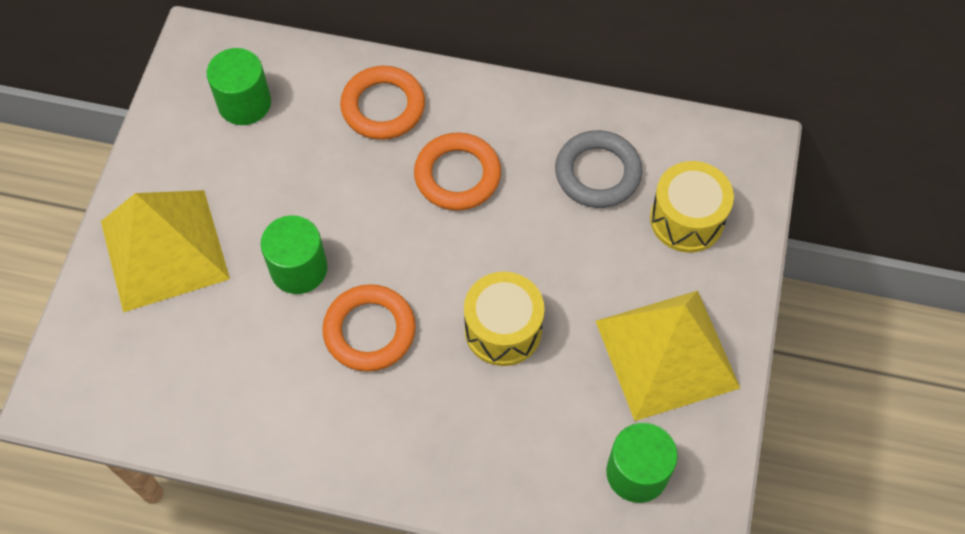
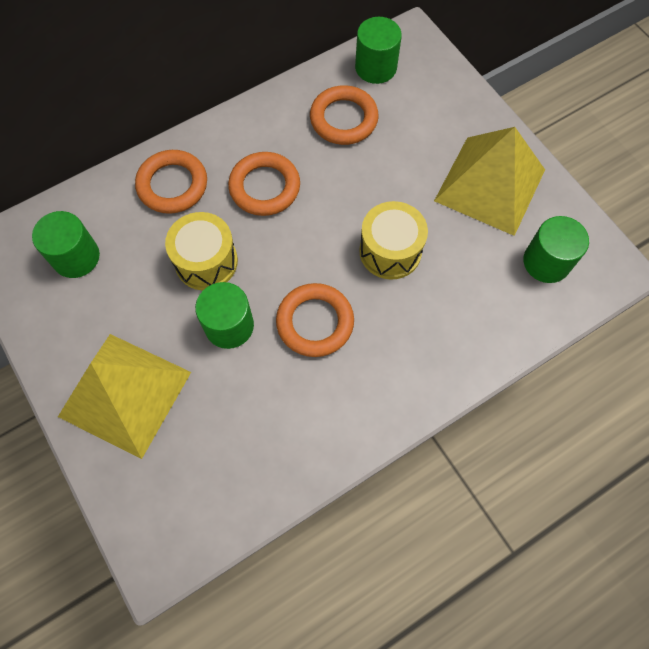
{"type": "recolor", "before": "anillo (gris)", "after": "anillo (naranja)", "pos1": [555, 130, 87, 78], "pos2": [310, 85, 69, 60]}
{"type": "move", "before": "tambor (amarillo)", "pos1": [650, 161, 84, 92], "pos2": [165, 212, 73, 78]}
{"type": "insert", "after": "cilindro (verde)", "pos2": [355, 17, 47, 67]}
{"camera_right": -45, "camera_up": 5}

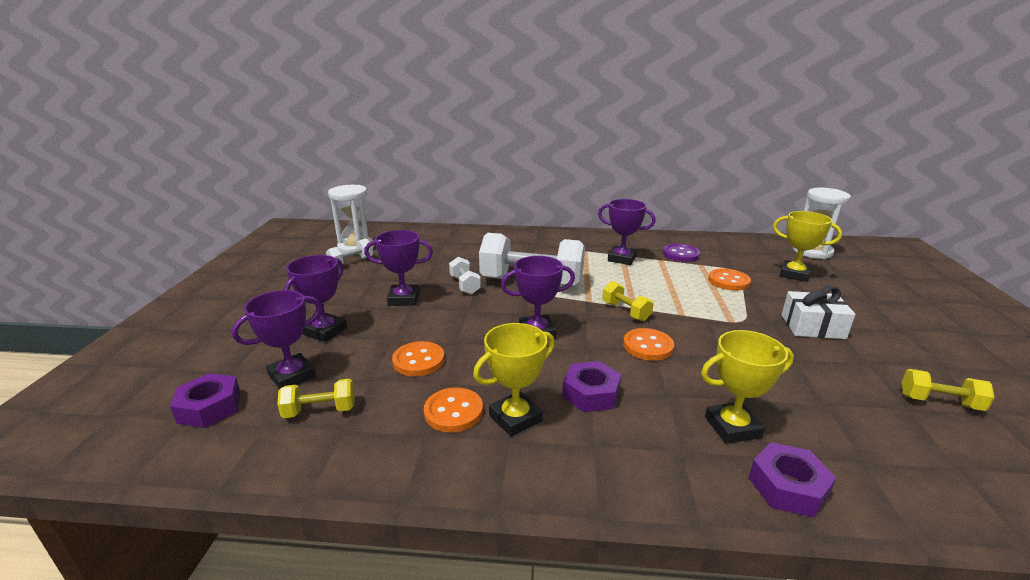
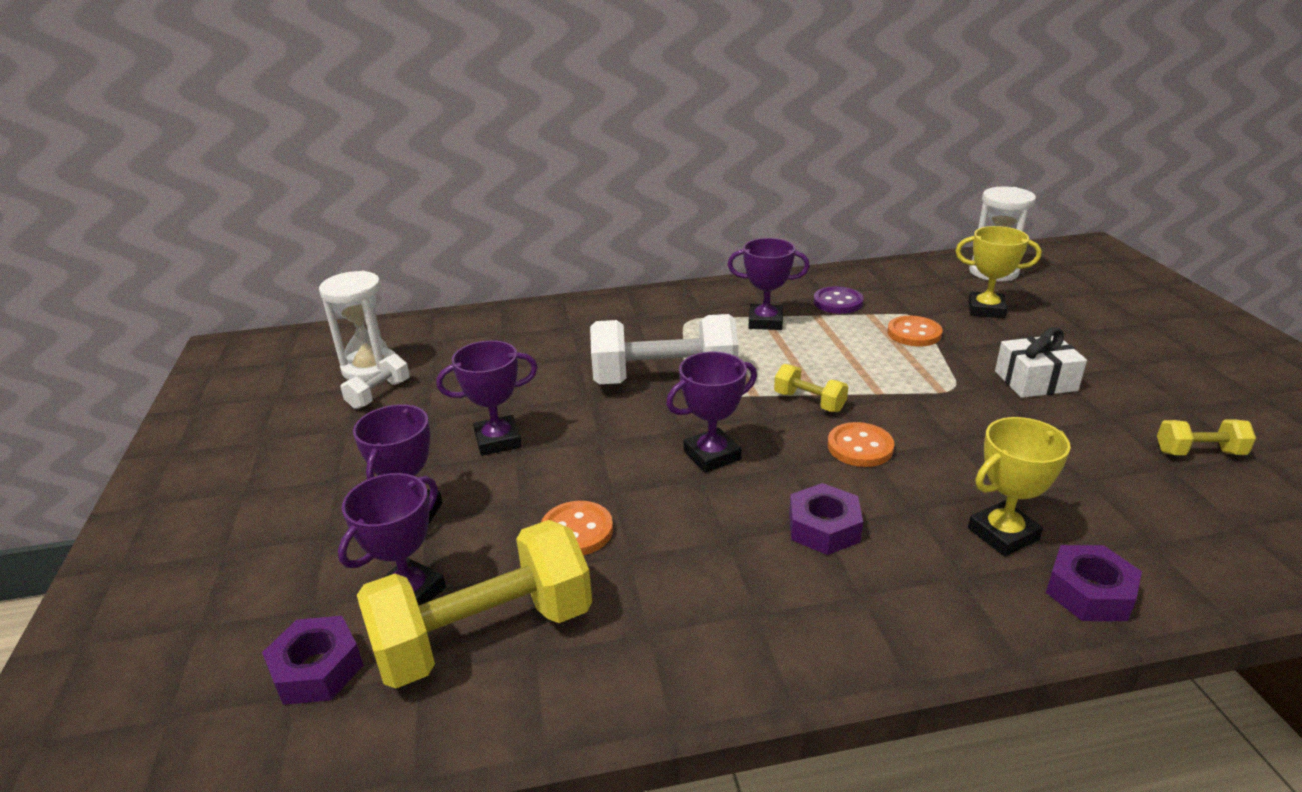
{"type": "resize", "before": "mancuerna (amarillo)", "pos1": [277, 379, 78, 39], "pos2": [357, 520, 235, 168], "scale": 2.16}
{"type": "delete", "before": "botón (naranja)", "pos1": [424, 387, 59, 46]}
{"type": "delete", "before": "mancuerna (blanco)", "pos1": [449, 257, 32, 37]}
{"type": "delete", "before": "trofeo (amarillo)", "pos1": [473, 323, 82, 114]}
{"camera_right": -15, "camera_up": 5}

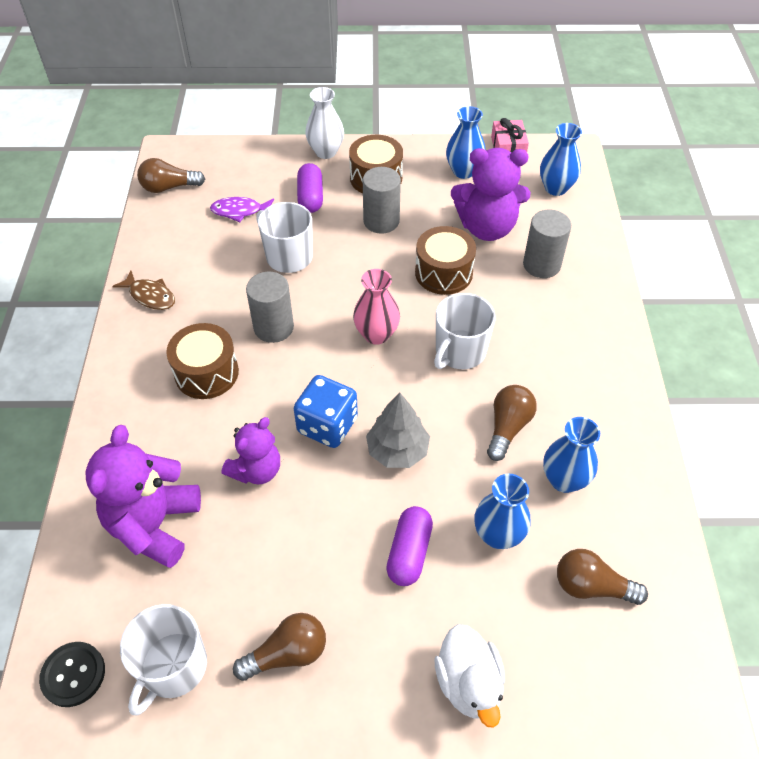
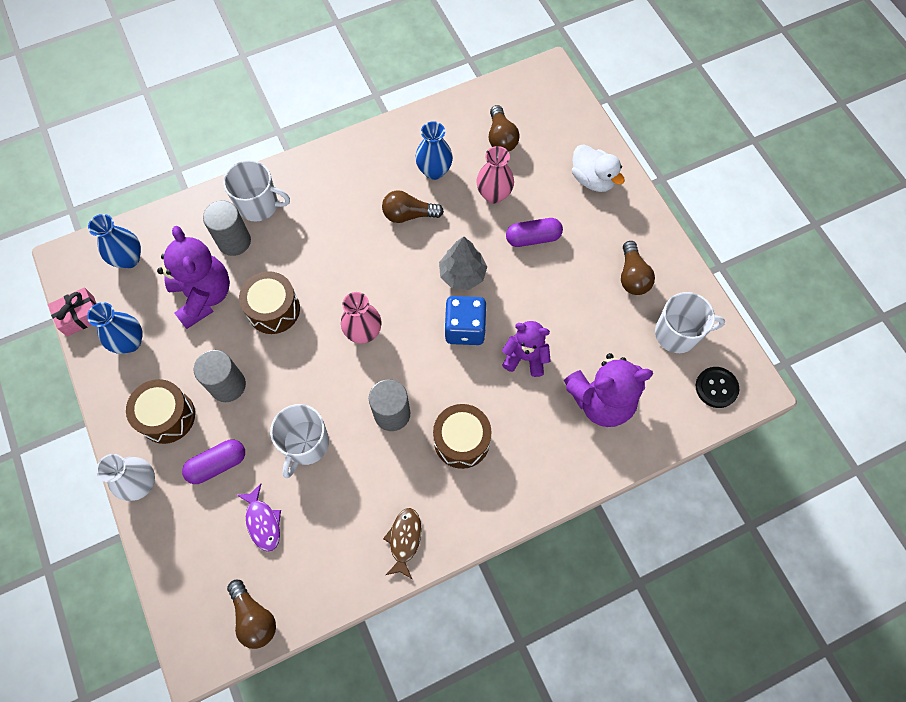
{"type": "rotate", "before": "bombilla (marrón)", "pos1": [233, 613, 93, 68], "pos2": [621, 241, 34, 54], "turn": -135}
{"type": "move", "before": "taza (blanco)", "pos1": [434, 293, 61, 76], "pos2": [223, 160, 67, 61]}
{"type": "rotate", "before": "pato (blanco)", "pos1": [435, 624, 70, 104], "pos2": [572, 144, 53, 48], "turn": 90}
{"type": "recolor", "before": "florero (azul)", "after": "florero (rosa)", "pos1": [474, 474, 57, 75], "pos2": [476, 146, 38, 58]}
{"camera_right": -115, "camera_up": 15}

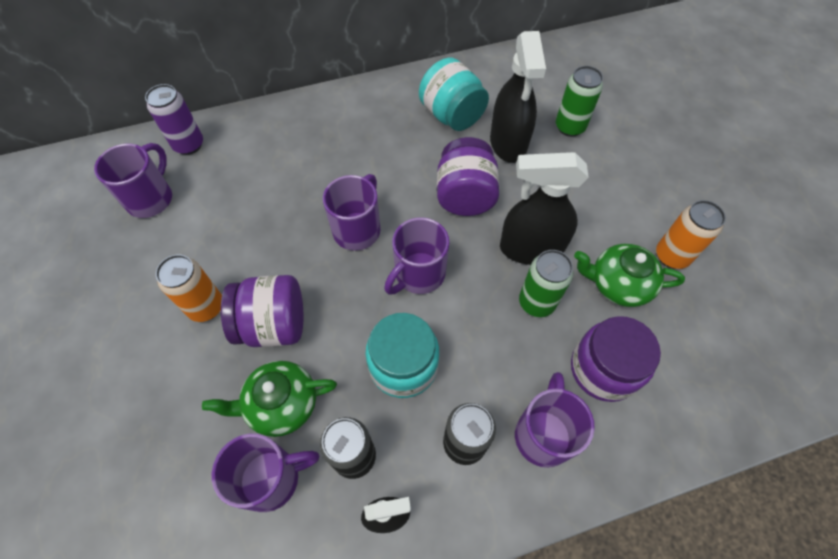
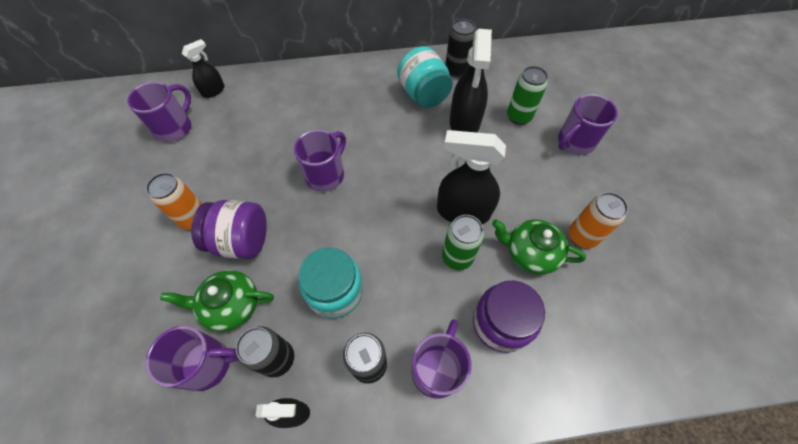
{"type": "replace", "before": "lata (morado)", "after": "pulverizador (negro)", "pos1": [145, 84, 58, 71], "pos2": [182, 39, 43, 59]}
{"type": "move", "before": "taza (morado)", "pos1": [384, 217, 65, 78], "pos2": [558, 94, 60, 61]}
{"type": "delete", "before": "tarro (morado)", "pos1": [437, 137, 62, 79]}
{"type": "insert", "after": "lata (negro)", "pos2": [445, 19, 31, 58]}
{"camera_right": 10, "camera_up": 0}

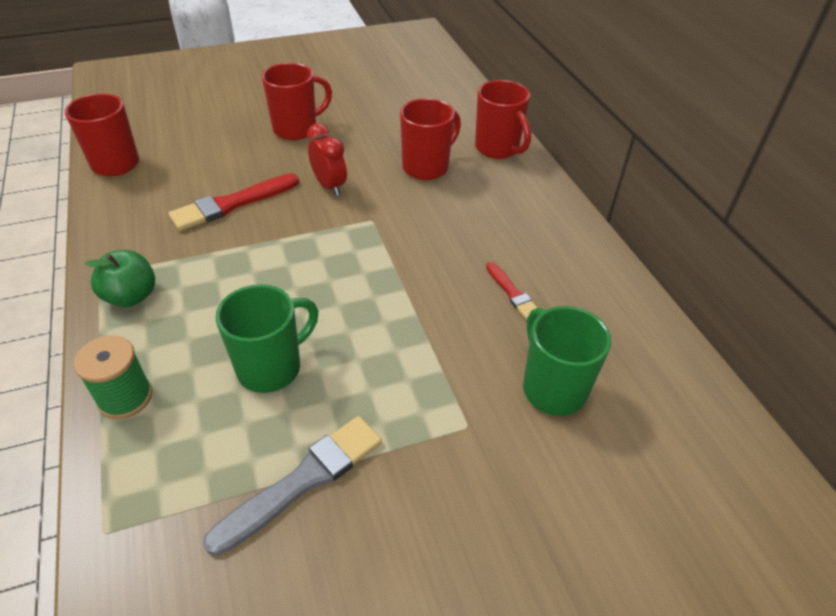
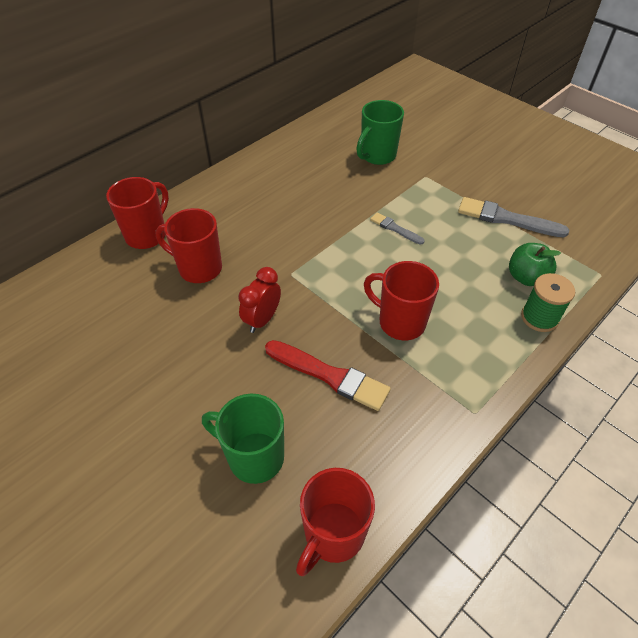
{"type": "move", "before": "manzana (verde)", "pos1": [85, 250, 70, 57], "pos2": [509, 243, 52, 43]}
{"type": "move", "before": "taza (verde)", "pos1": [216, 284, 102, 109], "pos2": [202, 394, 82, 90]}
{"type": "move", "before": "taza (rojo)", "pos1": [262, 63, 70, 77], "pos2": [364, 261, 75, 79]}
{"type": "delete", "before": "pincel (rojo)", "pos1": [486, 262, 51, 58]}
{"type": "insert", "after": "pincel (gris)", "pos2": [370, 212, 55, 33]}
{"camera_right": -115, "camera_up": 5}

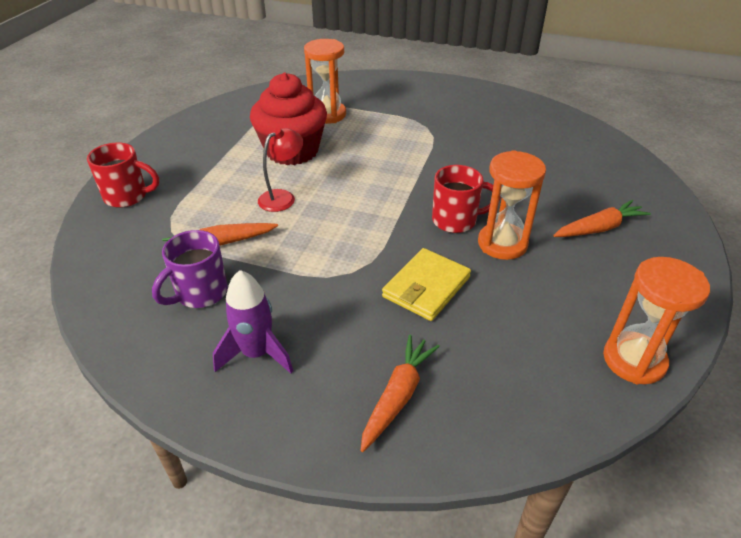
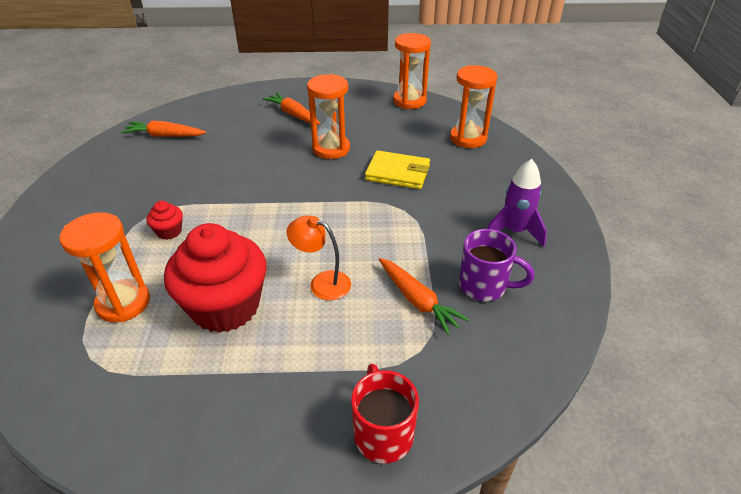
{"type": "recolor", "before": "lámpara (rojo)", "after": "lámpara (naranja)", "pos1": [258, 128, 45, 84], "pos2": [287, 215, 64, 85]}
{"type": "move", "before": "zanahoria (naranja)", "pos1": [360, 334, 80, 118], "pos2": [121, 121, 85, 16]}
{"type": "delete", "before": "taza (rojo)", "pos1": [432, 165, 69, 68]}
{"type": "insert", "after": "magdalena (rojo)", "pos2": [147, 201, 36, 39]}
{"type": "insert", "after": "reloj de arena (naranja)", "pos2": [450, 65, 47, 83]}
{"camera_right": -110, "camera_up": 0}

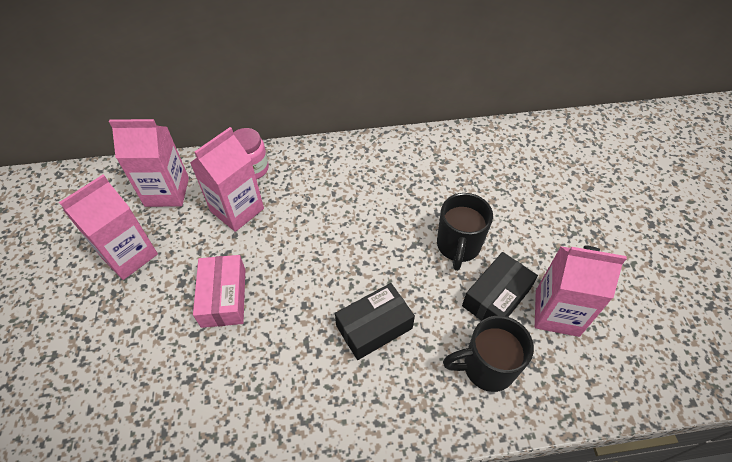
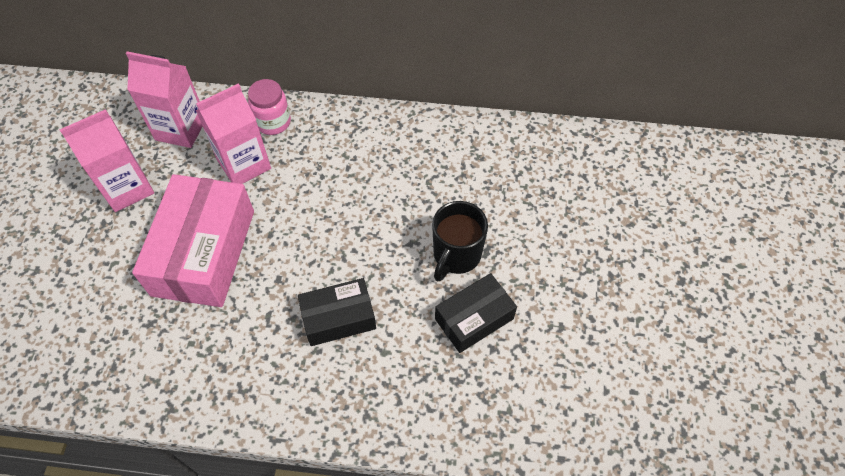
{"type": "resize", "before": "caja (rosa)", "pos1": [193, 255, 52, 73], "pos2": [132, 174, 122, 133], "scale": 1.75}
{"type": "delete", "before": "taza (negro)", "pos1": [443, 316, 91, 76]}
{"type": "delete", "before": "cartón de leche (rosa)", "pos1": [535, 246, 92, 91]}
{"camera_right": 15, "camera_up": 5}

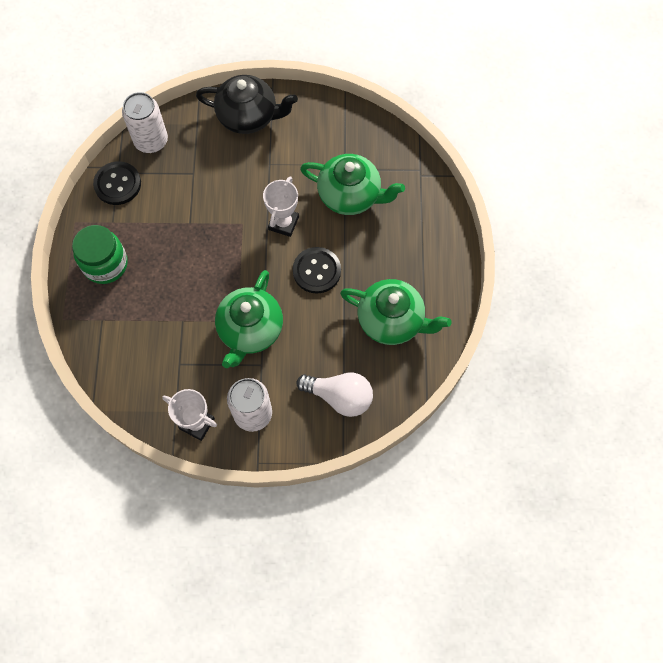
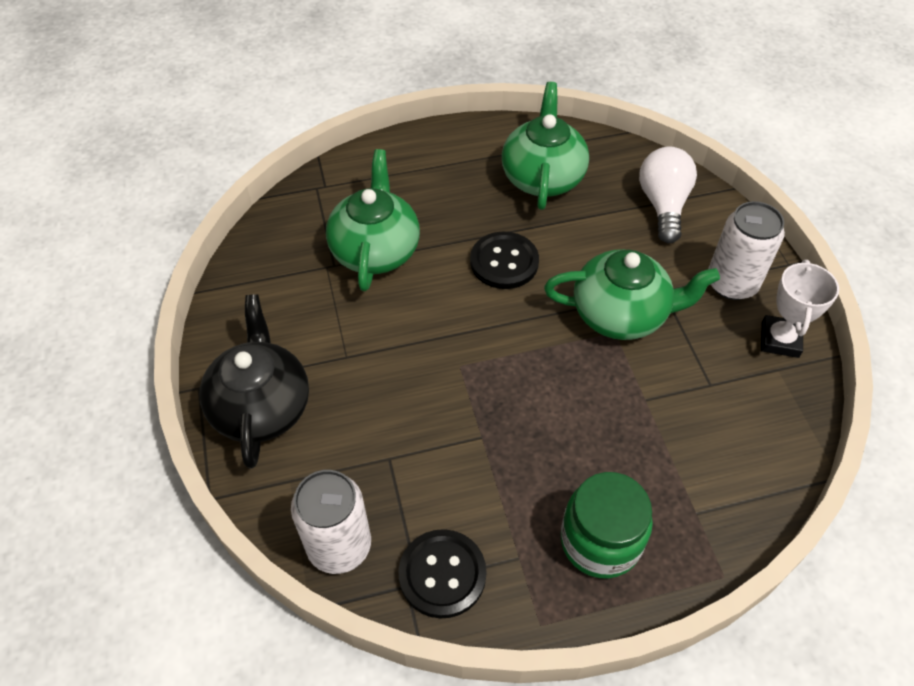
{"type": "delete", "before": "trofeo (blanco)", "pos1": [263, 176, 36, 61]}
{"camera_right": -105, "camera_up": -15}

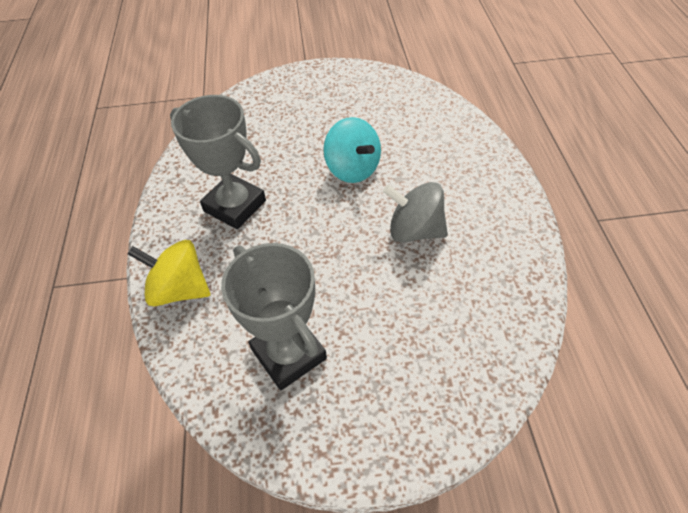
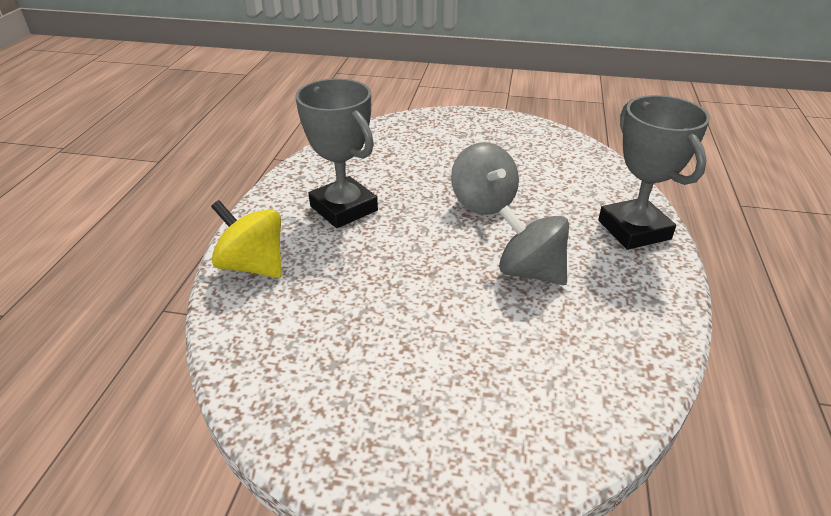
{"type": "move", "before": "trofeo (gris)", "pos1": [221, 243, 106, 147], "pos2": [598, 95, 112, 155]}
{"type": "recolor", "before": "peonza (turquesa)", "after": "peonza (gris)", "pos1": [323, 117, 58, 66], "pos2": [451, 142, 68, 73]}
{"camera_right": 15, "camera_up": -15}

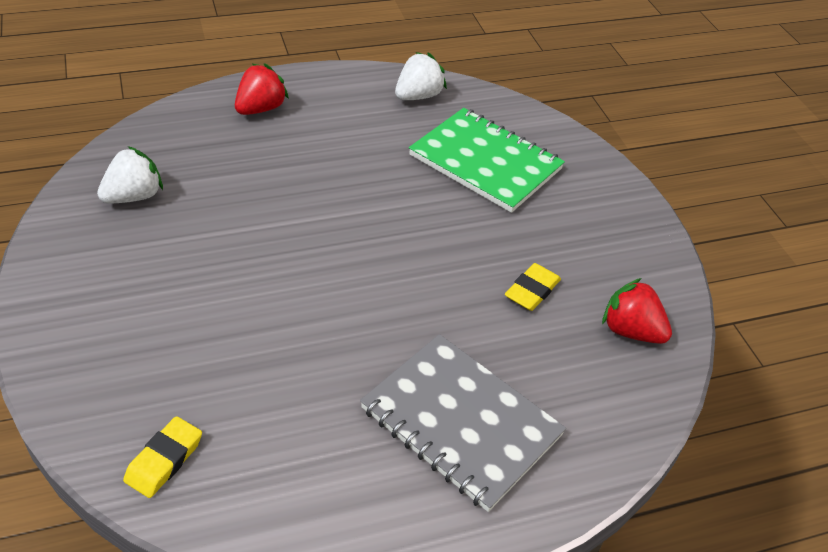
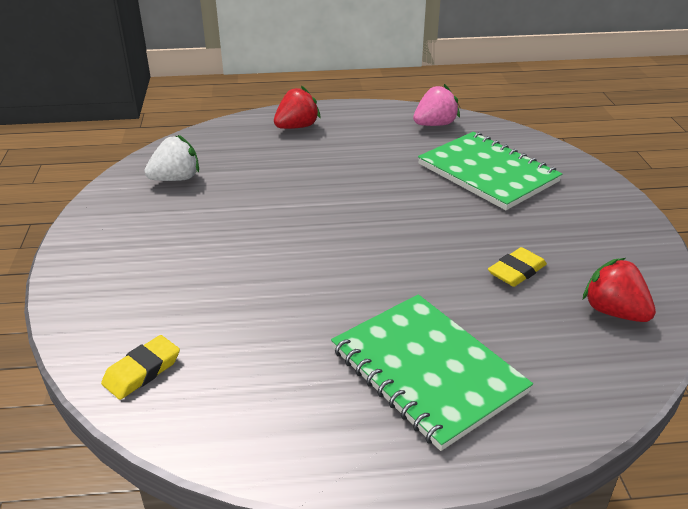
{"type": "recolor", "before": "cuaderno (gris)", "after": "cuaderno (verde)", "pos1": [360, 334, 206, 178], "pos2": [331, 294, 202, 157]}
{"type": "recolor", "before": "fresa (blanco)", "after": "fresa (rosa)", "pos1": [395, 52, 52, 48], "pos2": [413, 84, 47, 42]}
{"camera_right": 15, "camera_up": -10}

